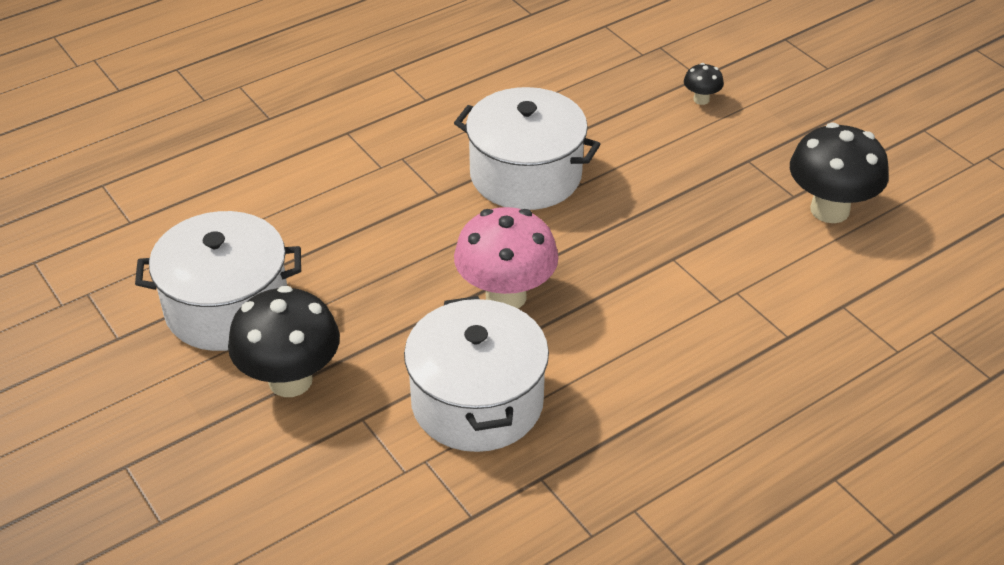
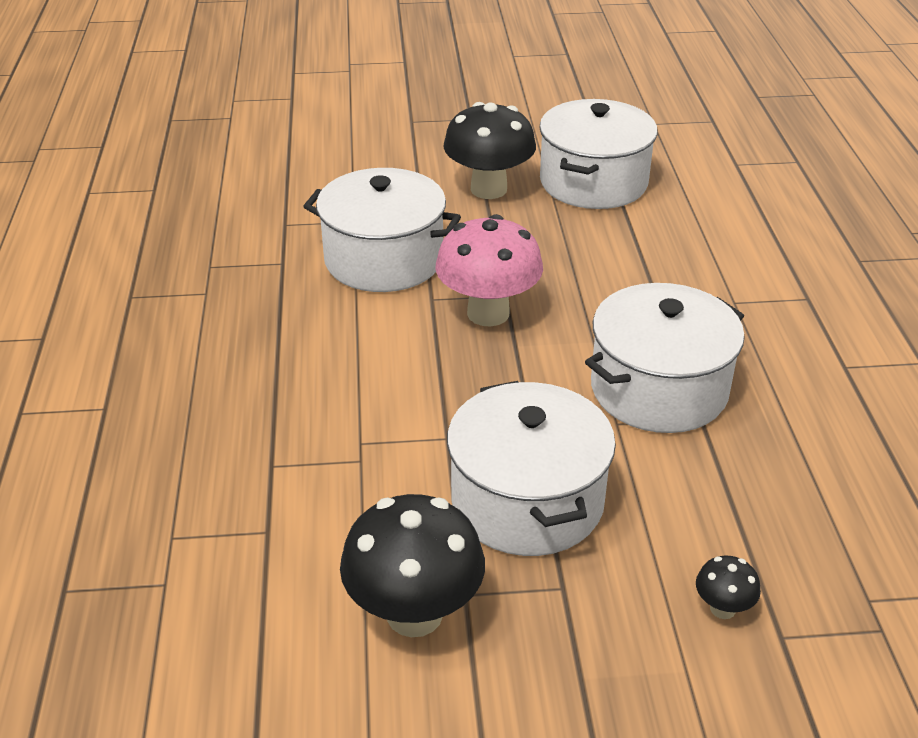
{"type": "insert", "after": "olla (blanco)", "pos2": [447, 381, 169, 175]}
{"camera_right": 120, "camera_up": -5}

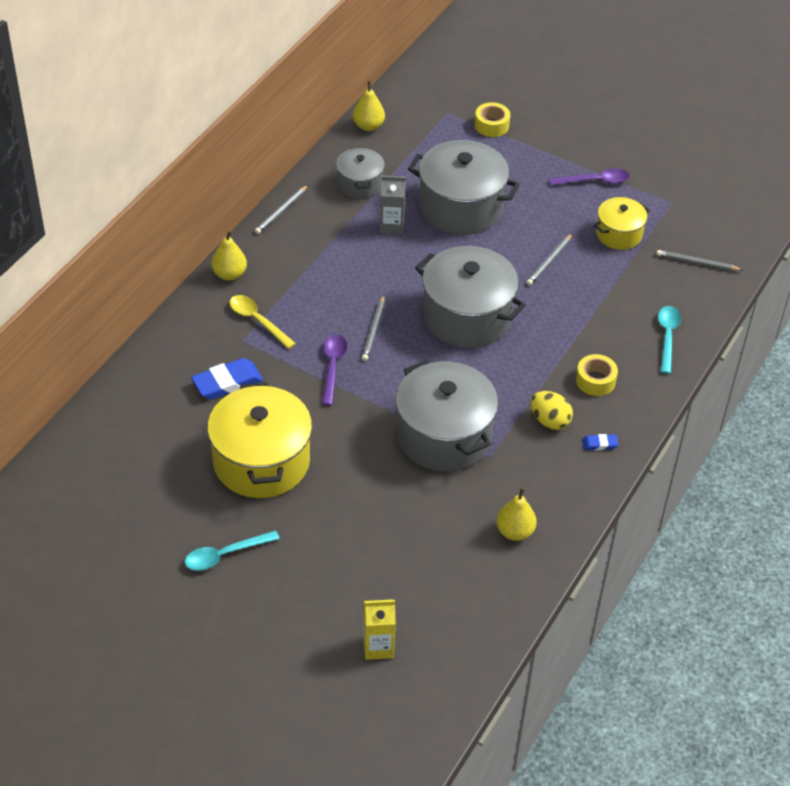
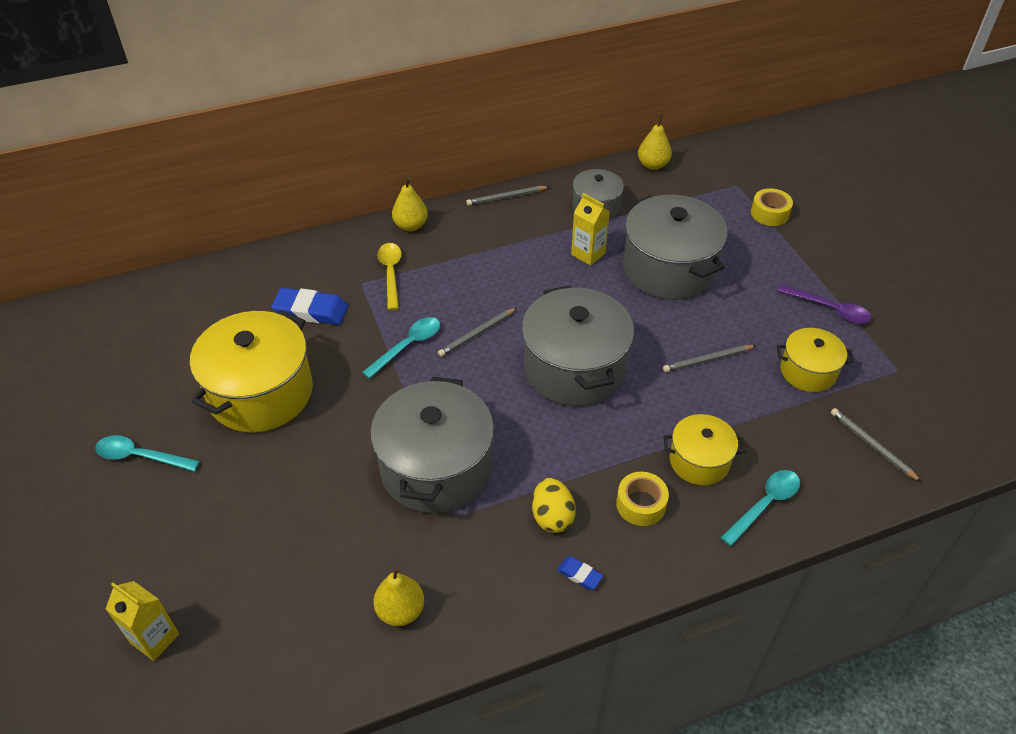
{"type": "recolor", "before": "cuchara (morado)", "after": "cuchara (turquesa)", "pos1": [322, 334, 25, 72], "pos2": [362, 317, 78, 62]}
{"type": "recolor", "before": "cartón de leche (gris)", "after": "cartón de leche (amarillo)", "pos1": [380, 176, 26, 58], "pos2": [571, 193, 39, 73]}
{"type": "insert", "after": "olla (amarillo)", "pos2": [663, 414, 83, 71]}
{"camera_right": 40, "camera_up": 0}

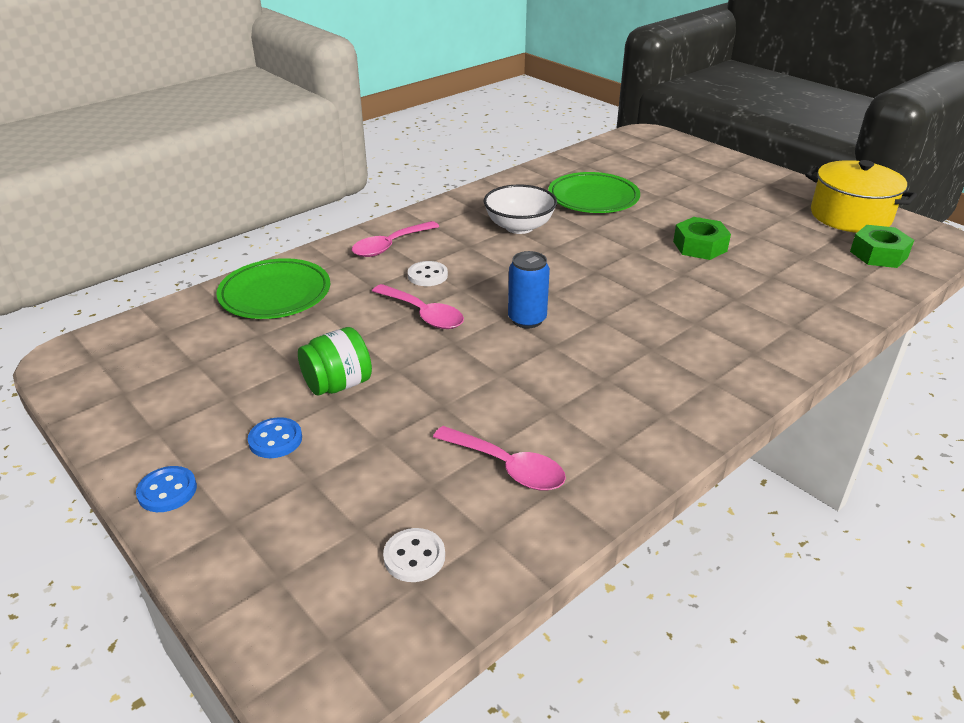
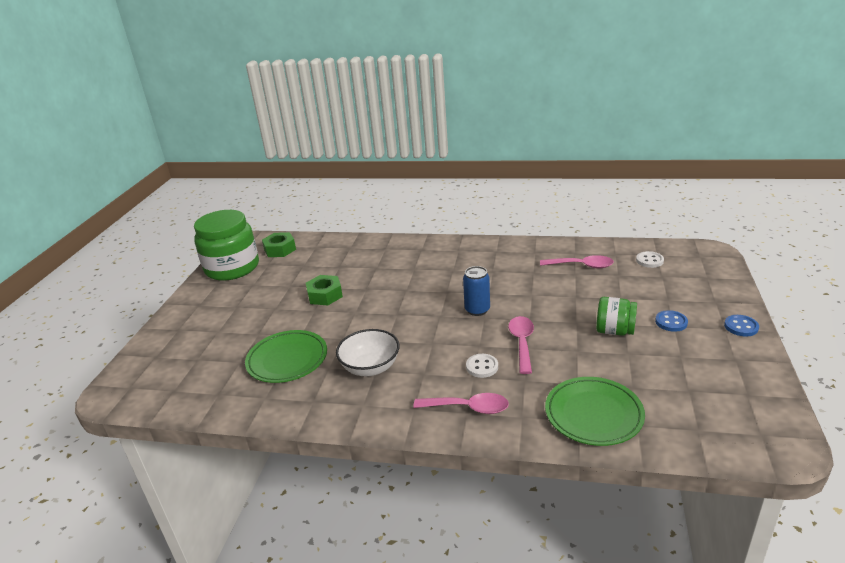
{"type": "rotate", "before": "cuchara (rosa)", "pos1": [433, 426, 133, 65], "pos2": [540, 255, 74, 14], "turn": 105}
{"type": "replace", "before": "olla (amarillo)", "after": "tarro (verde)", "pos1": [806, 160, 111, 73], "pos2": [194, 210, 65, 71]}
{"camera_right": -125, "camera_up": -5}

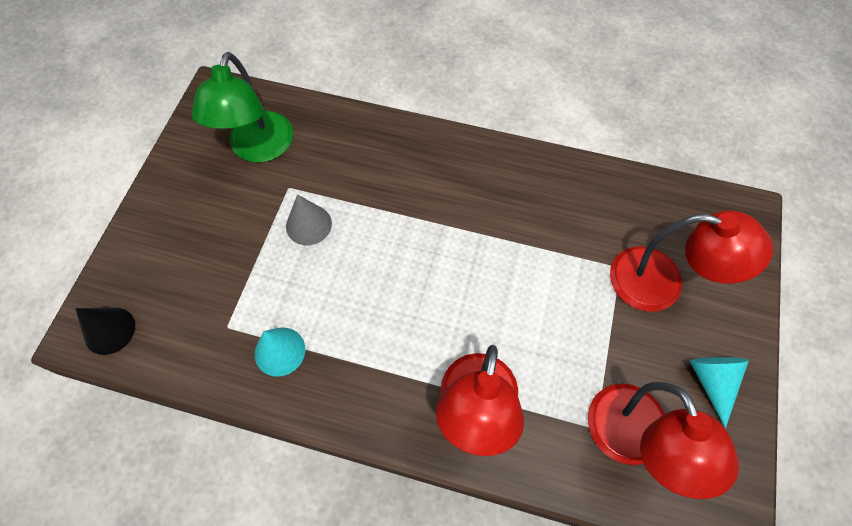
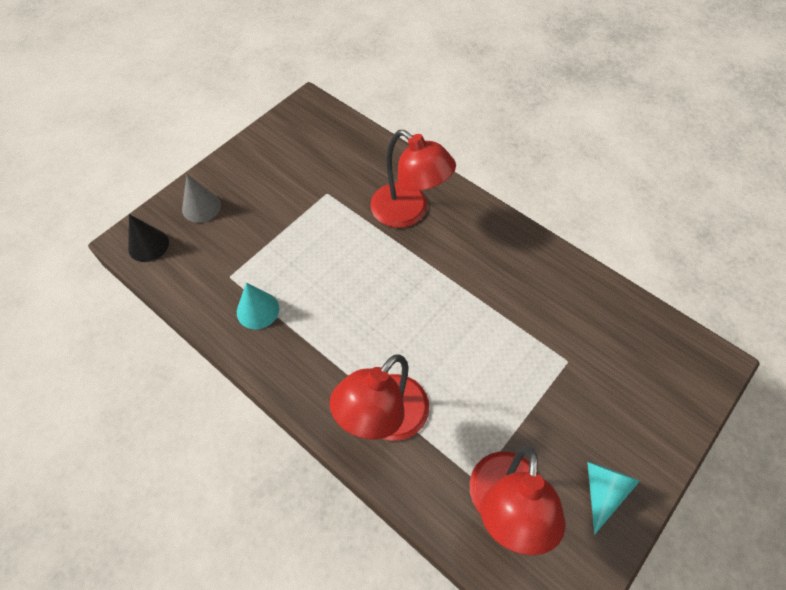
{"type": "delete", "before": "lámpara (verde)", "pos1": [191, 52, 102, 110]}
{"type": "move", "before": "cono (gris)", "pos1": [286, 194, 46, 51], "pos2": [182, 175, 39, 48]}
{"type": "move", "before": "lámpara (rojo)", "pos1": [610, 210, 163, 102], "pos2": [370, 130, 86, 98]}
{"camera_right": 25, "camera_up": -5}

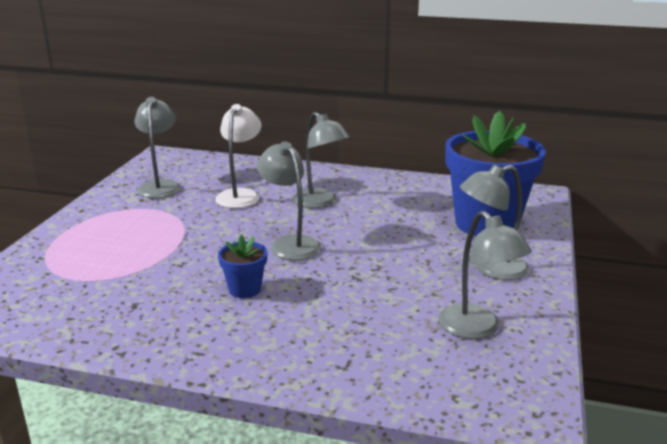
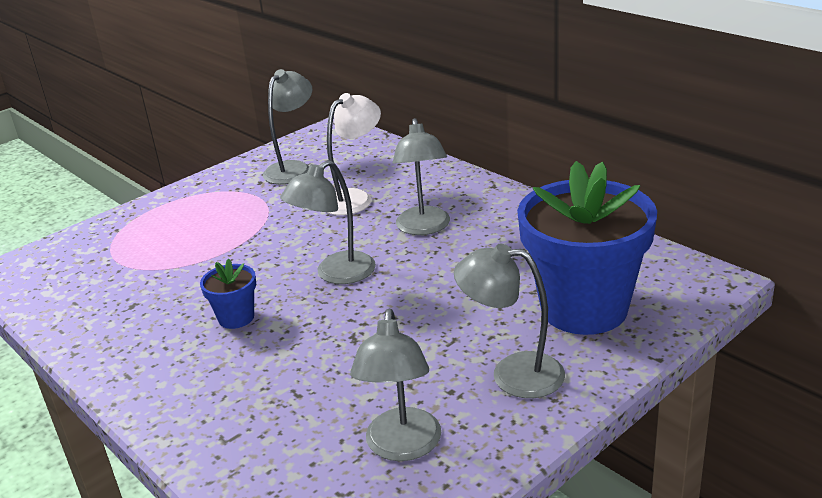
{"type": "rotate", "before": "lámpara (gris)", "pos1": [257, 141, 64, 119], "pos2": [280, 160, 96, 124], "turn": -135}
{"camera_right": 35, "camera_up": 5}

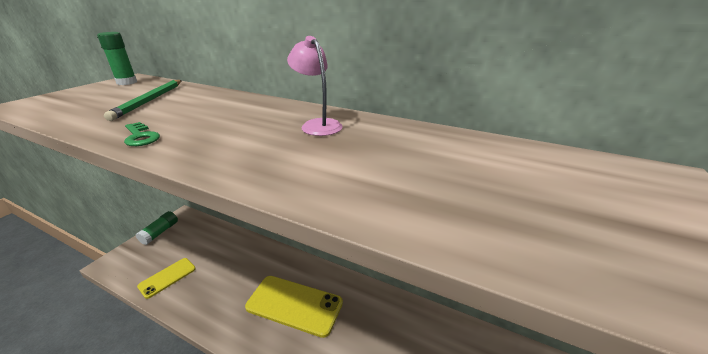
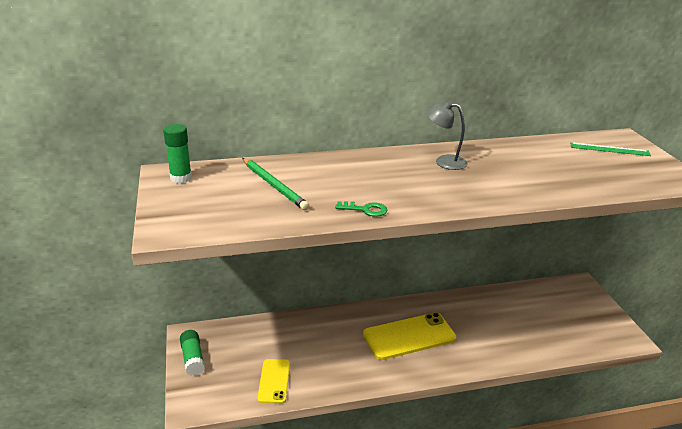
{"type": "recolor", "before": "lámpara (rosa)", "after": "lámpara (gris)", "pos1": [287, 36, 56, 100], "pos2": [426, 101, 41, 69]}
{"type": "insert", "after": "regla (verde)", "pos2": [570, 142, 81, 14]}
{"camera_right": -40, "camera_up": 0}

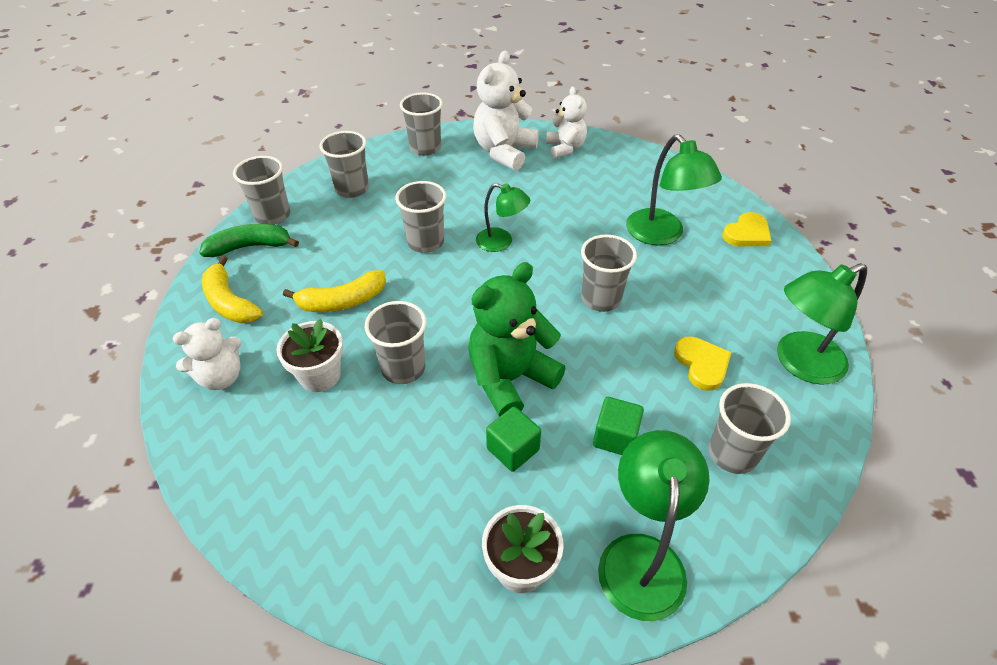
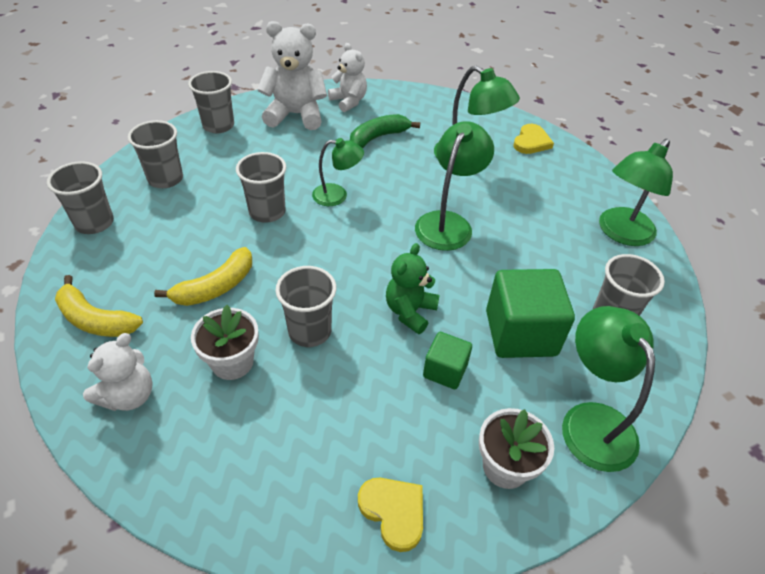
{"type": "move", "before": "plátano (verde)", "pos1": [199, 224, 100, 33], "pos2": [350, 114, 70, 34]}
{"type": "resize", "before": "osito (verde)", "pos1": [468, 262, 98, 155], "pos2": [386, 243, 54, 91], "scale": 0.64}
{"type": "rotate", "before": "osito (blanco)", "pos1": [473, 51, 66, 120], "pos2": [257, 21, 70, 109], "turn": 90}
{"type": "replace", "before": "vaso (gris)", "after": "lámpara (verde)", "pos1": [581, 234, 56, 78], "pos2": [415, 121, 79, 130]}
{"type": "resize", "before": "cubo (verde)", "pos1": [593, 397, 51, 58], "pos2": [486, 269, 89, 89], "scale": 1.83}
{"type": "move", "before": "corazón (amarillo)", "pos1": [674, 336, 57, 55], "pos2": [358, 478, 65, 74]}
{"camera_right": -25, "camera_up": 0}

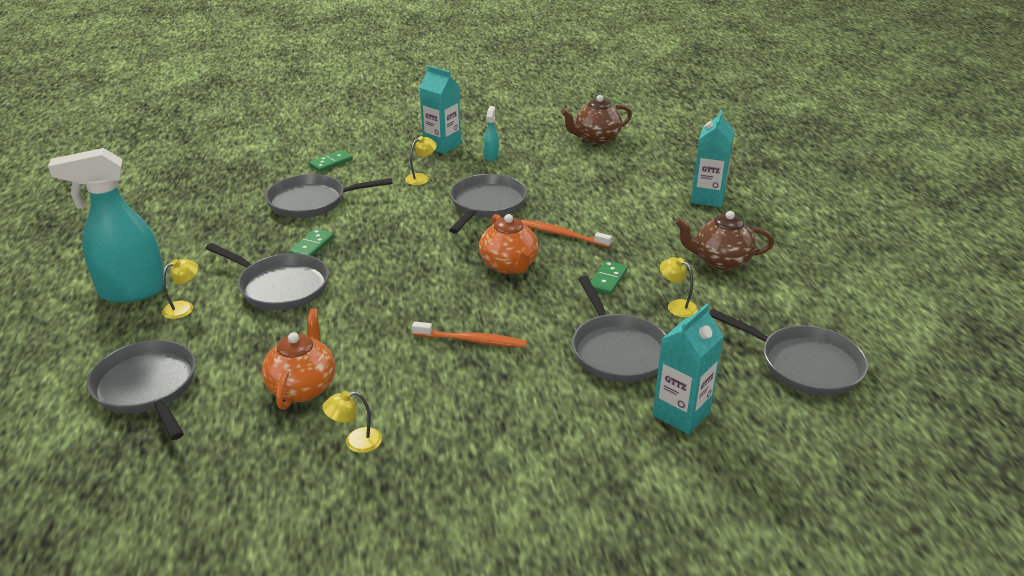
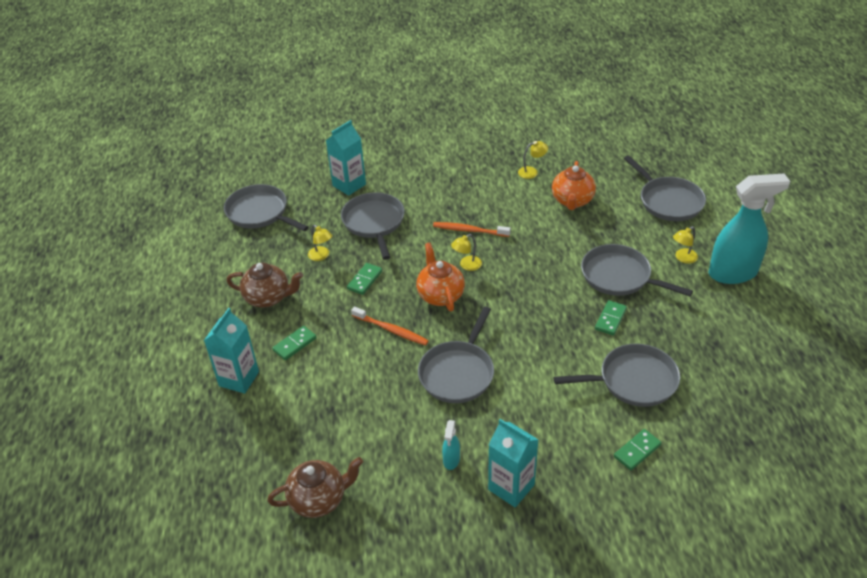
{"type": "move", "before": "lámpara (amarillo)", "pos1": [405, 136, 32, 49], "pos2": [451, 234, 31, 37]}
{"type": "insert", "after": "ficha de dominó (verde)", "pos2": [272, 326, 45, 34]}
{"camera_right": -175, "camera_up": 10}

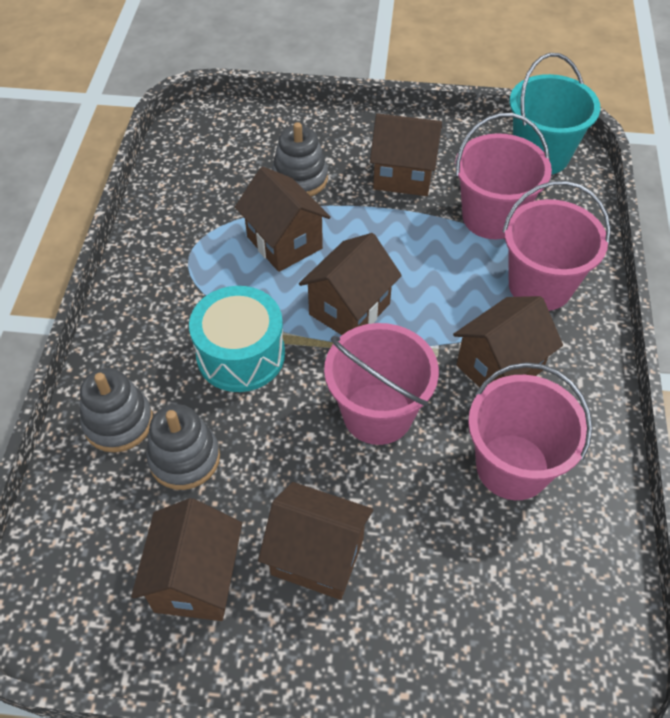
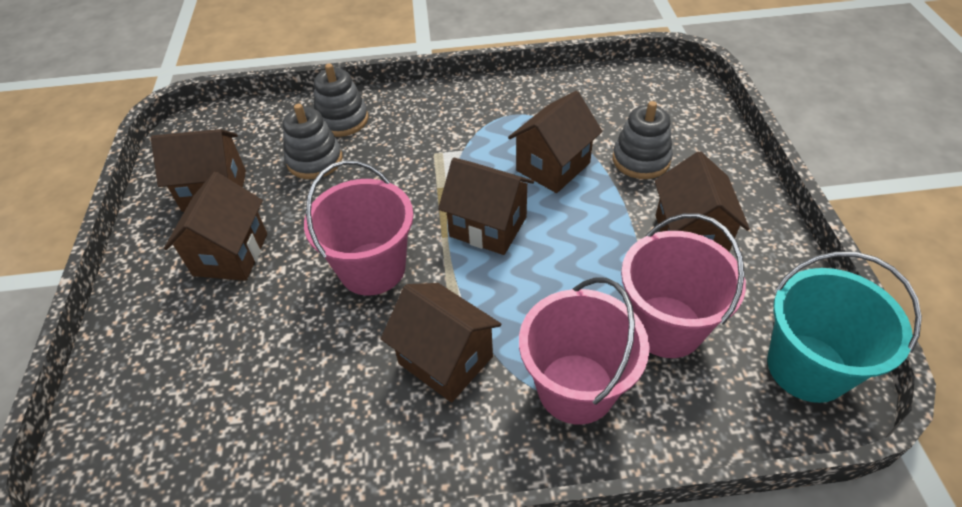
{"type": "delete", "before": "tambor (turquesa)", "pos1": [189, 286, 96, 106]}
{"type": "delete", "before": "balde (rosa)", "pos1": [468, 362, 124, 138]}
{"camera_right": 80, "camera_up": -5}

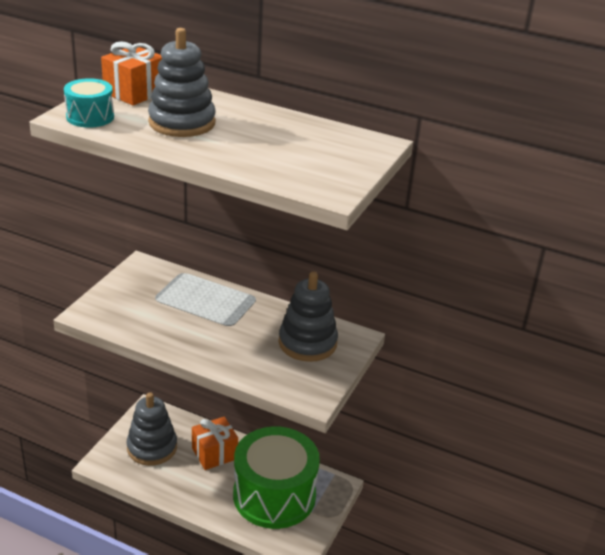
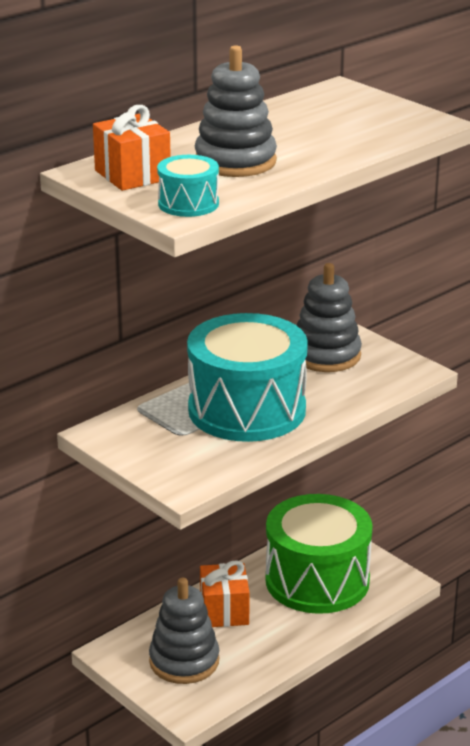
{"type": "insert", "after": "tambor (turquesa)", "pos2": [187, 313, 121, 129]}
{"camera_right": -65, "camera_up": -5}

